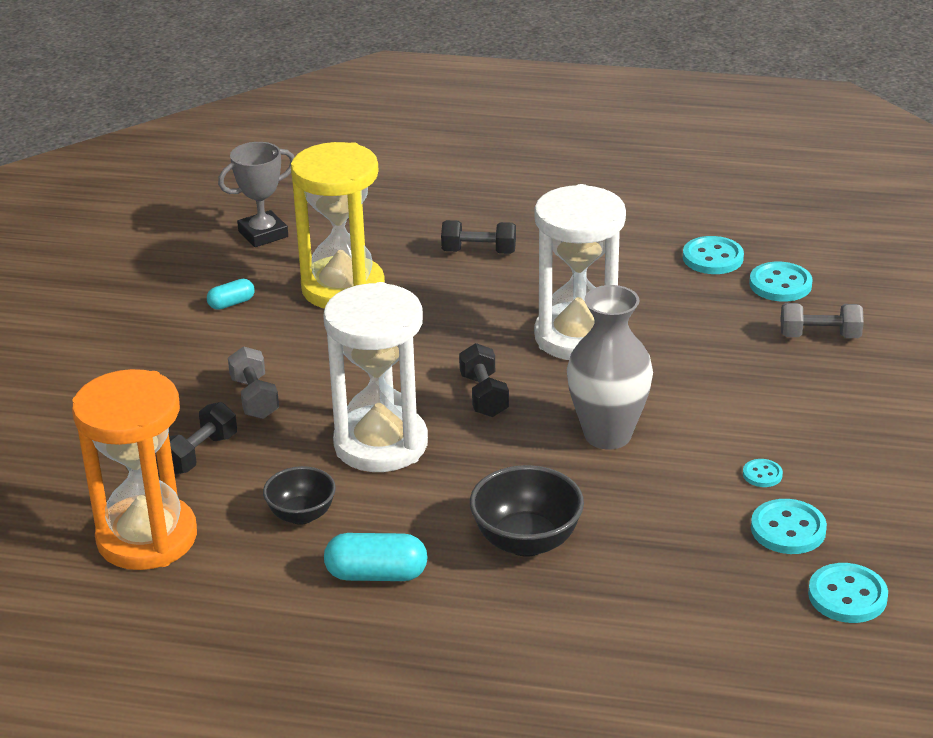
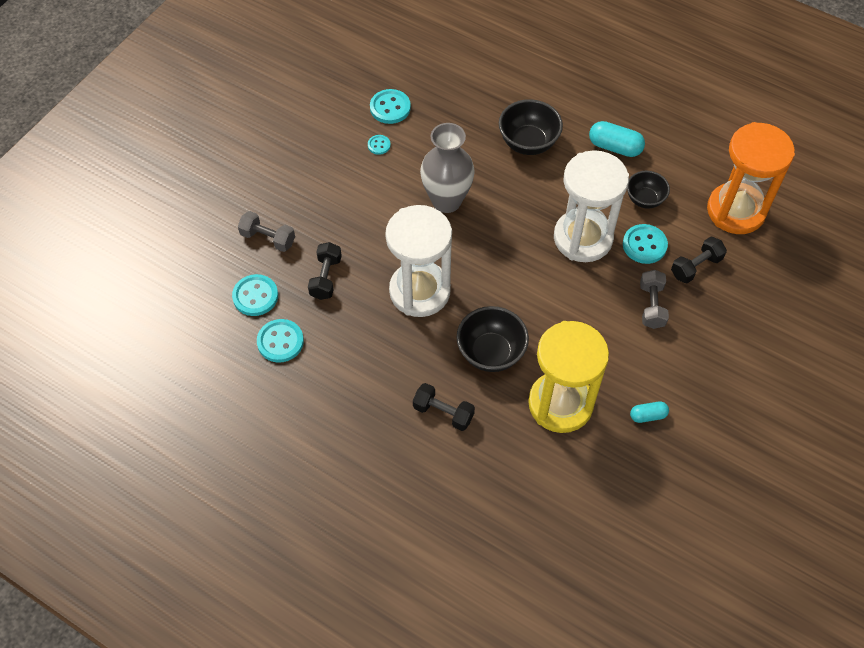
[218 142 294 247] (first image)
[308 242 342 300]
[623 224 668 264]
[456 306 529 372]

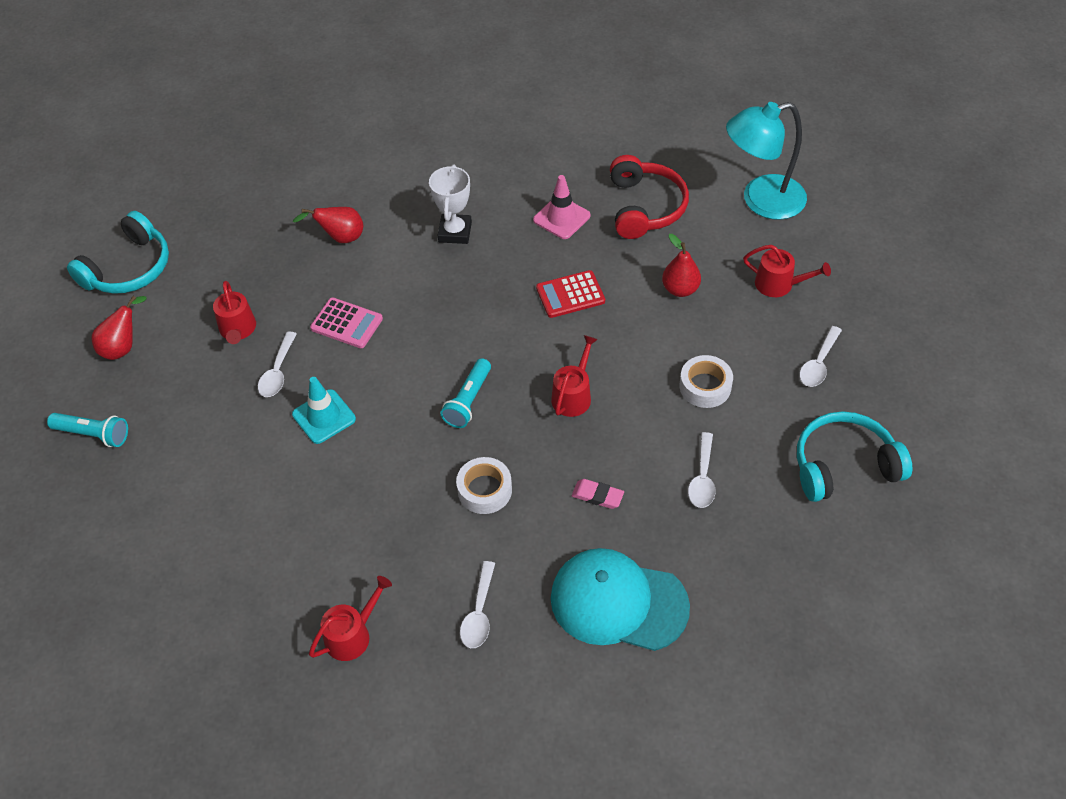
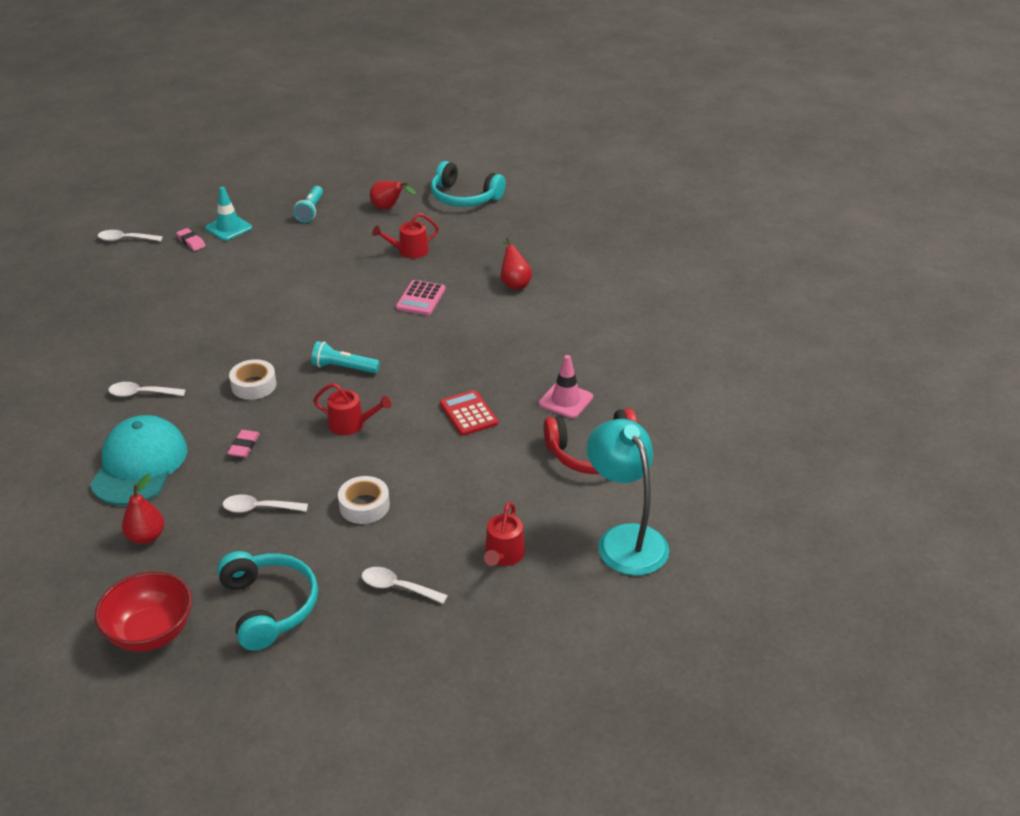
[98 230 163 241]
[205 187 252 241]
[309 576 392 661] (first image)
[429 165 472 244] (first image)
[122 474 164 544]
[95 572 192 652]
[176 228 206 251]

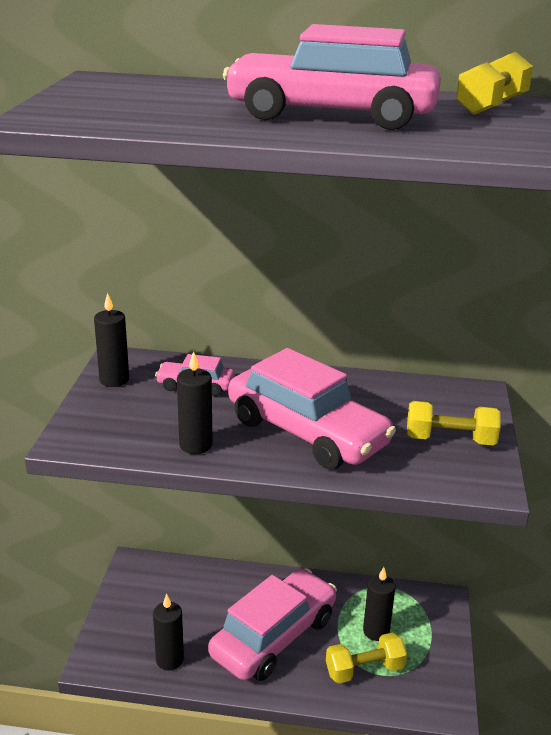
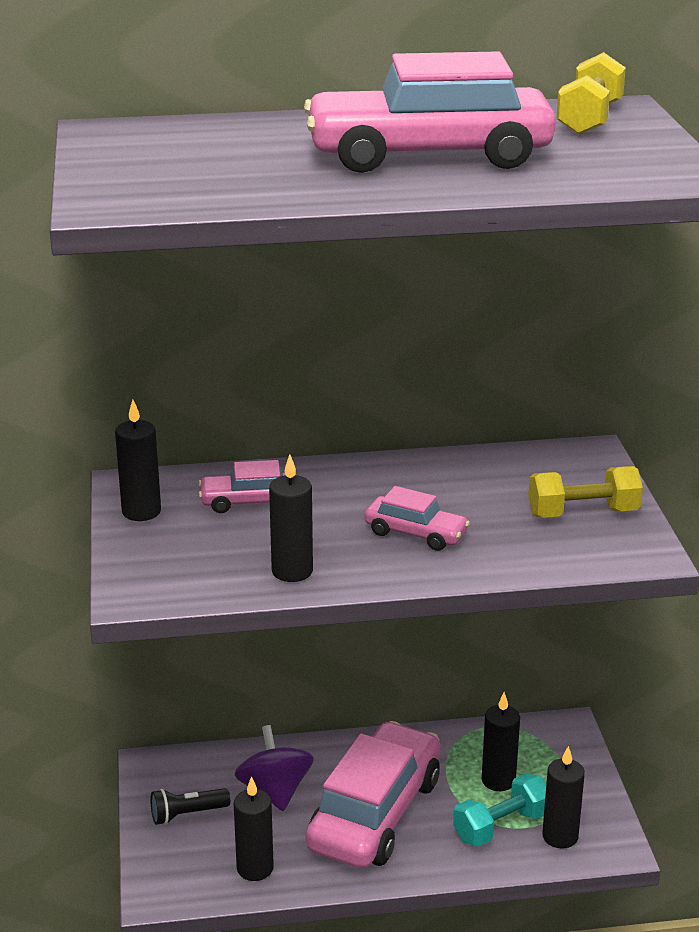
[364 486 470 551]
[453 773 546 846]
[150 788 230 825]
[235 725 314 811]
[542 746 585 849]

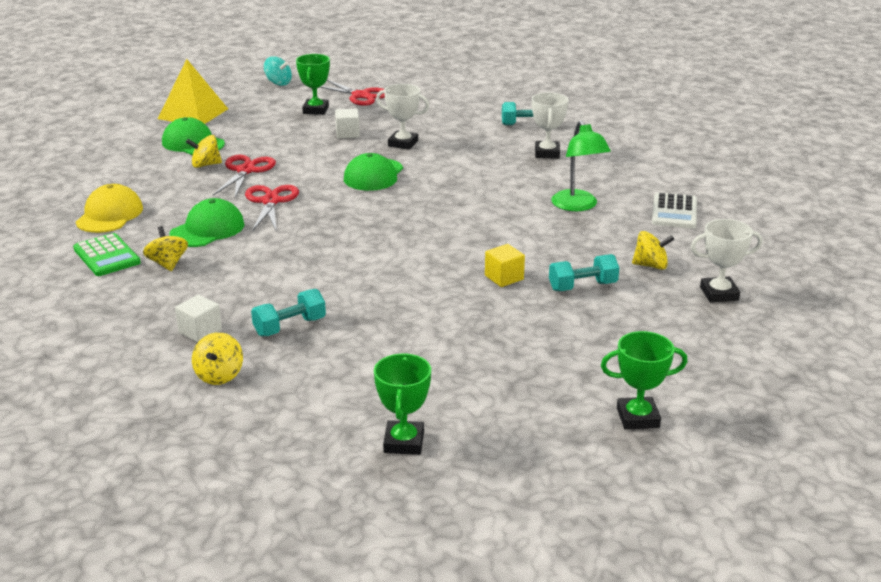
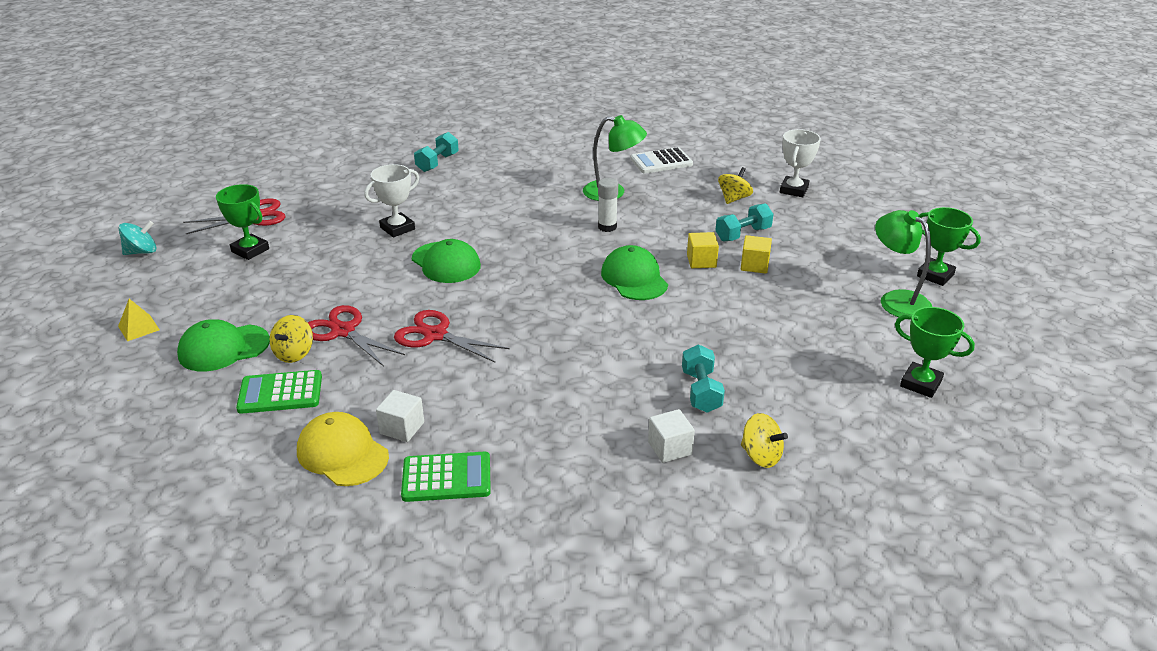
[143 226 188 271] (first image)
[118 299 160 341]
[601 245 668 300]
[376 390 424 442]
[532 92 569 159] (first image)
[715 203 774 242]
[917 207 981 286]
[631 147 693 174]
[236 370 322 414]
[598 178 618 232]
[741 235 772 274]
[875 210 932 320]

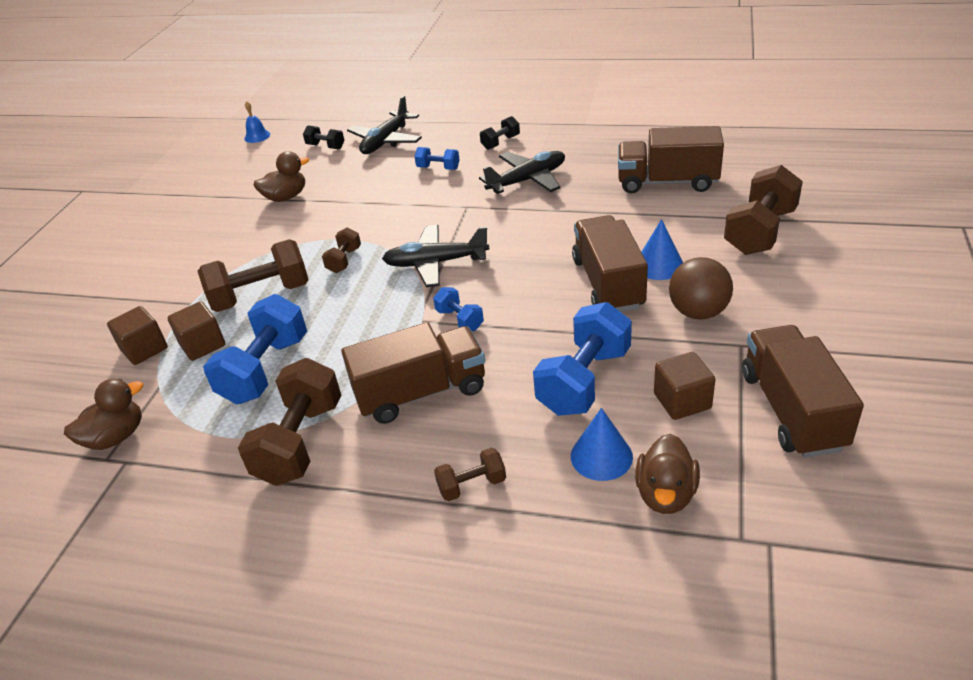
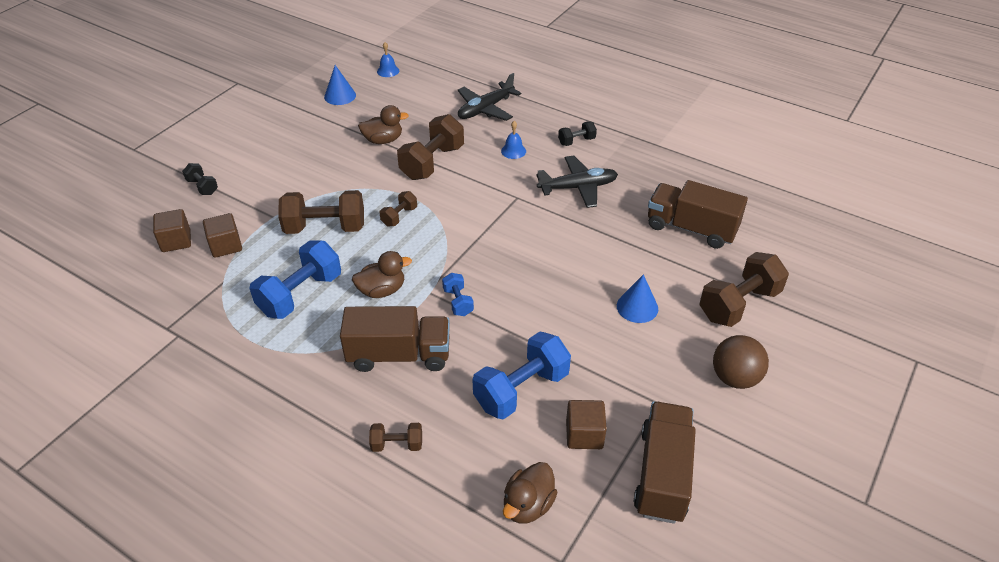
[352 251 412 298]
[153 209 191 252]
[397 114 464 180]
[182 163 218 195]
[382 225 489 287] (first image)
[501 121 526 159]
[324 65 356 105]
[572 215 648 312] (first image)
[713 335 769 389]

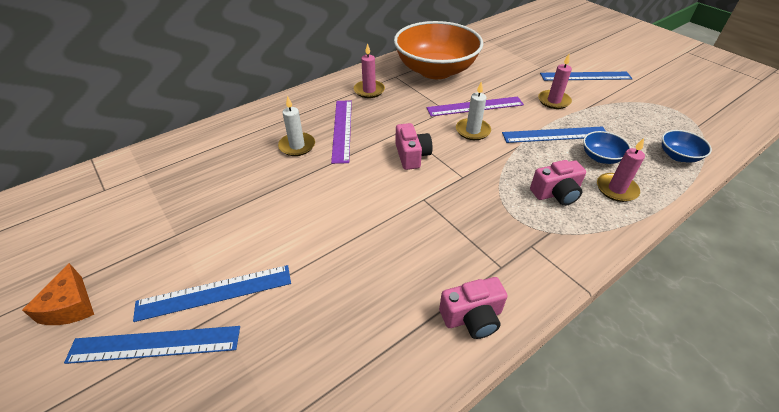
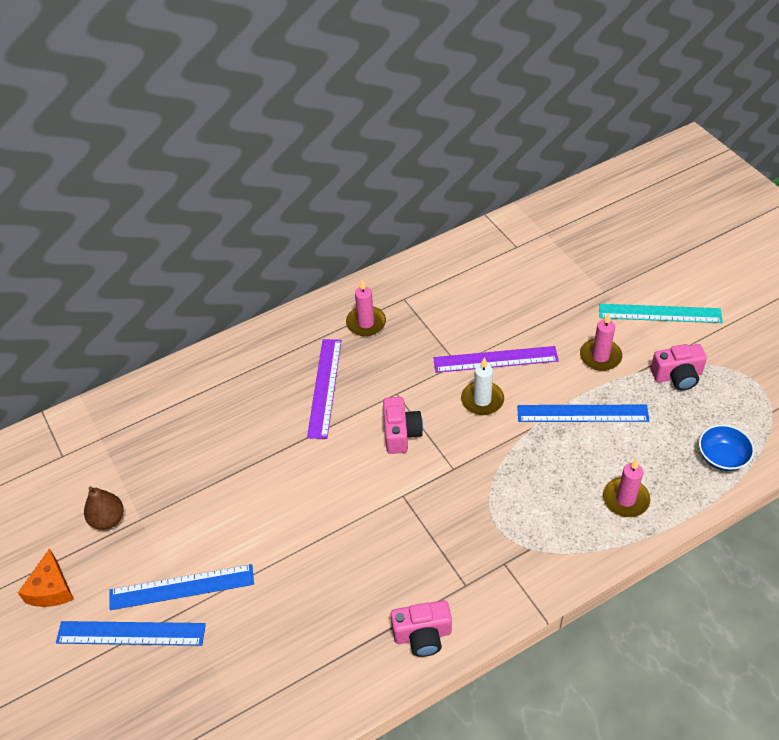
[278 96 315 156] (first image)
[394 21 483 79] (first image)
[651 344 707 391]
[599 304 723 323]
[583 131 631 164] (first image)
[84 486 124 530]

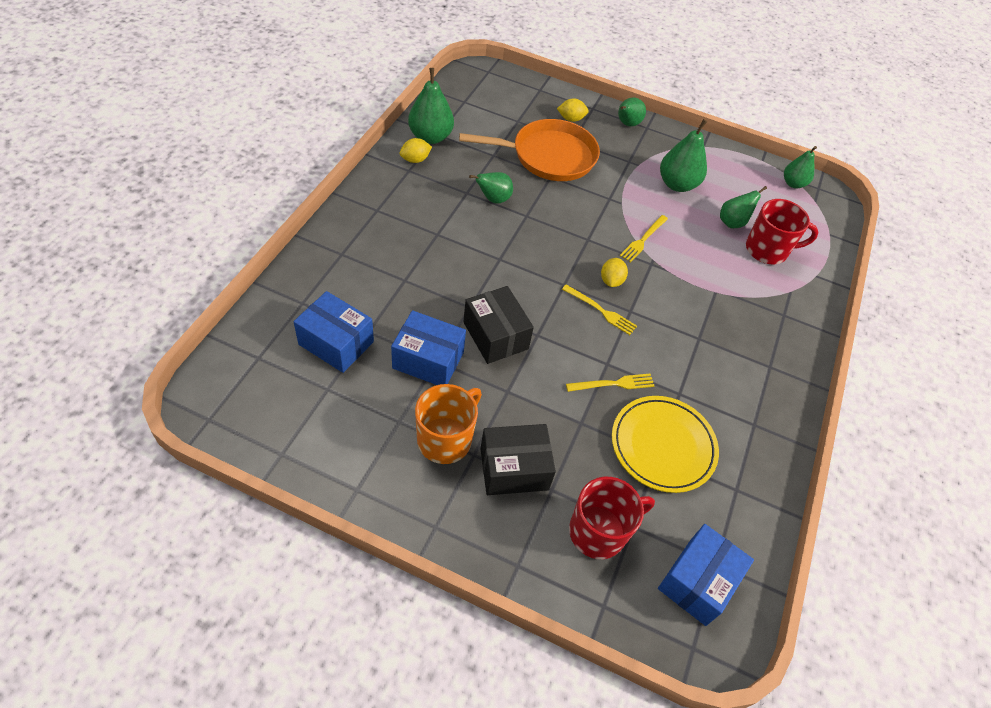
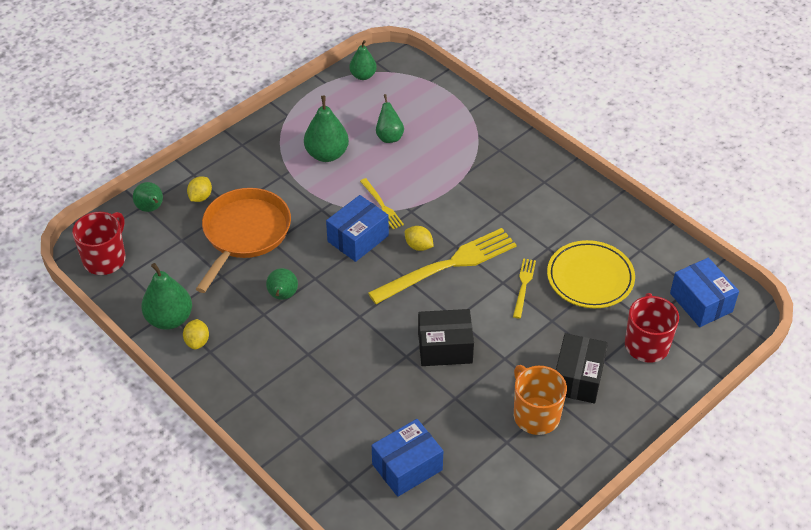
[326 195 389 262]
[368 228 517 304]
[133 182 163 212]
[72 212 126 275]

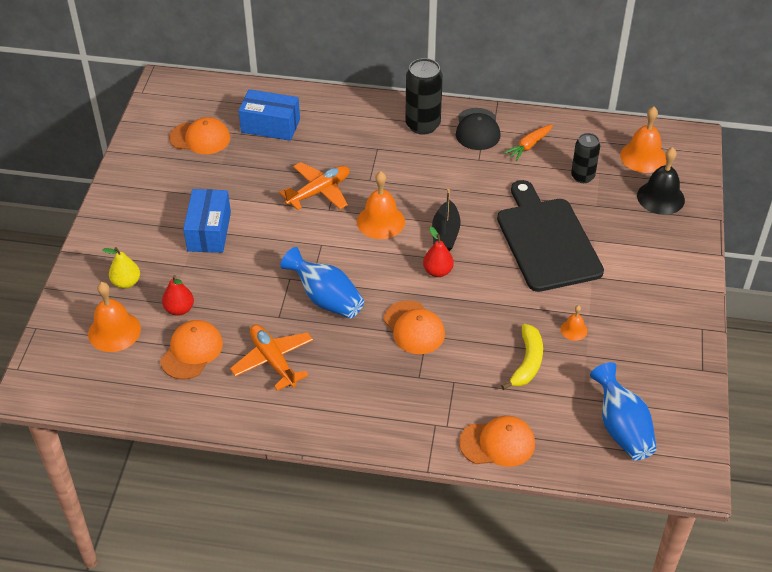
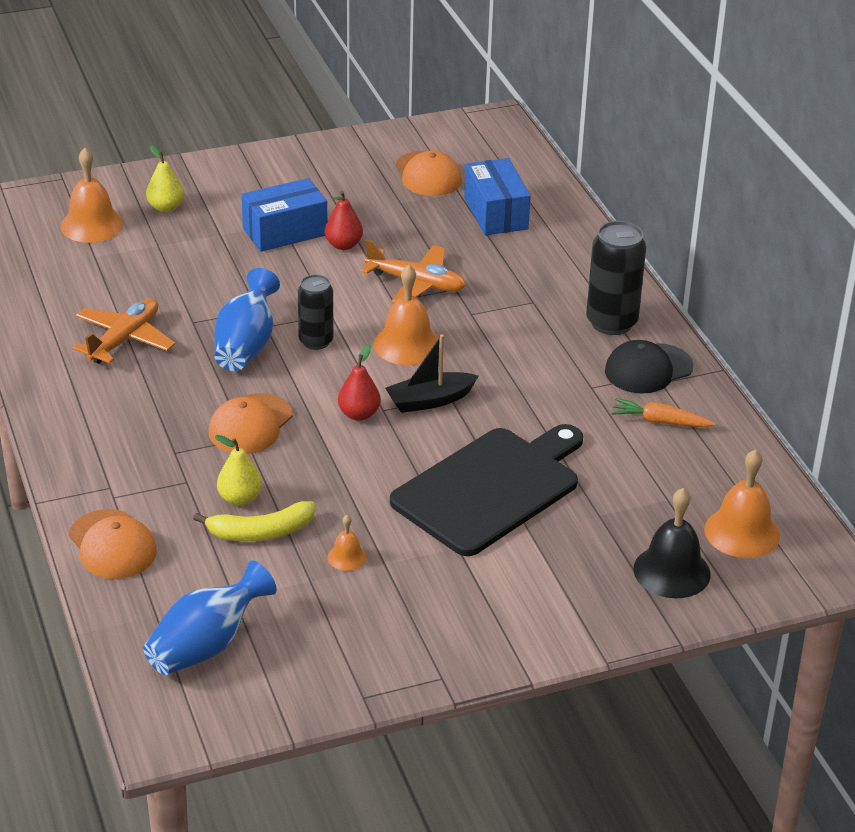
[160 320 223 380] (first image)
[324 191 363 250]
[298 274 334 350]
[215 435 262 506]

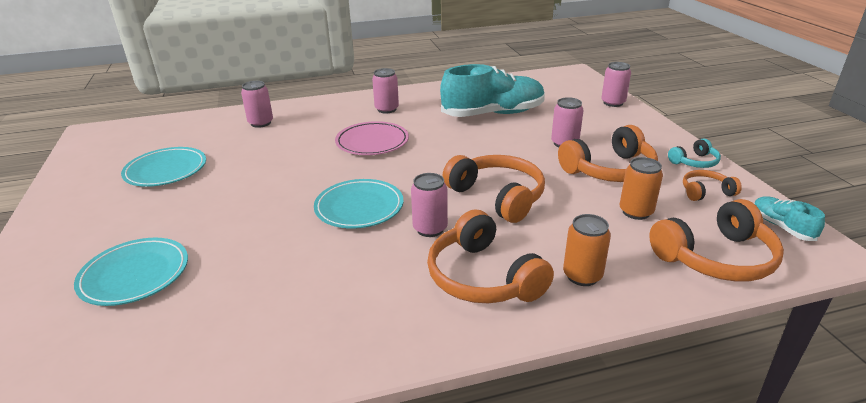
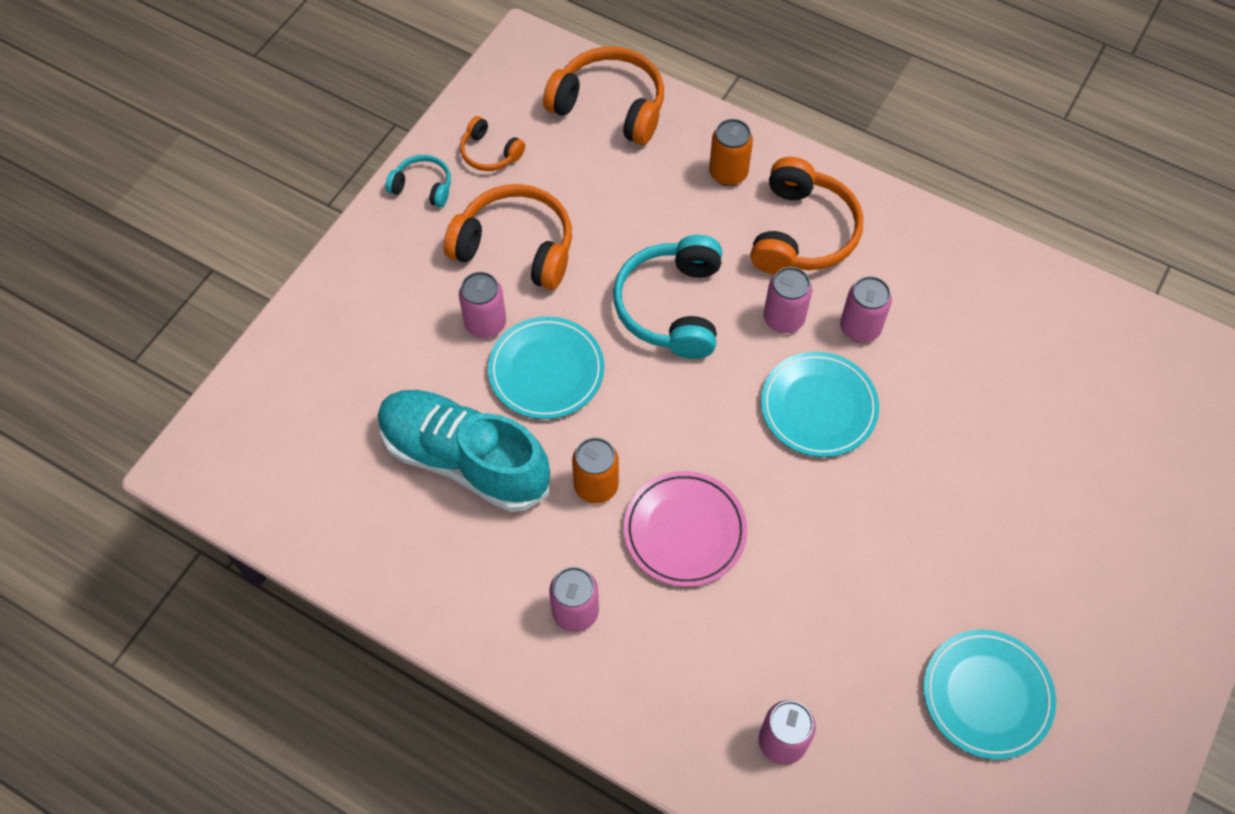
[488 317 604 419]
[613 235 722 359]
[840 276 892 343]
[572 437 619 503]
[754 196 825 241] (first image)

